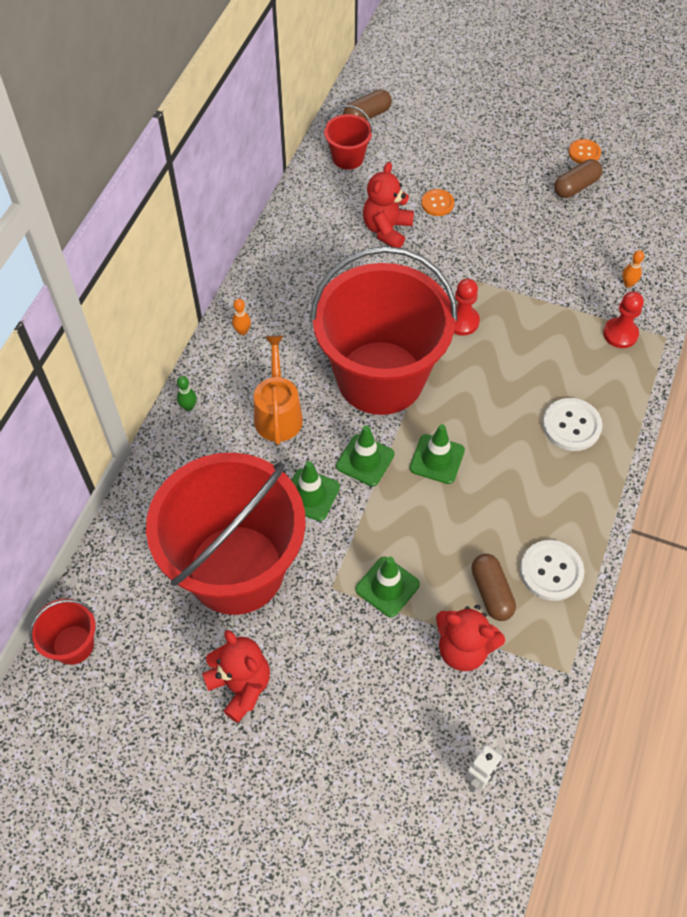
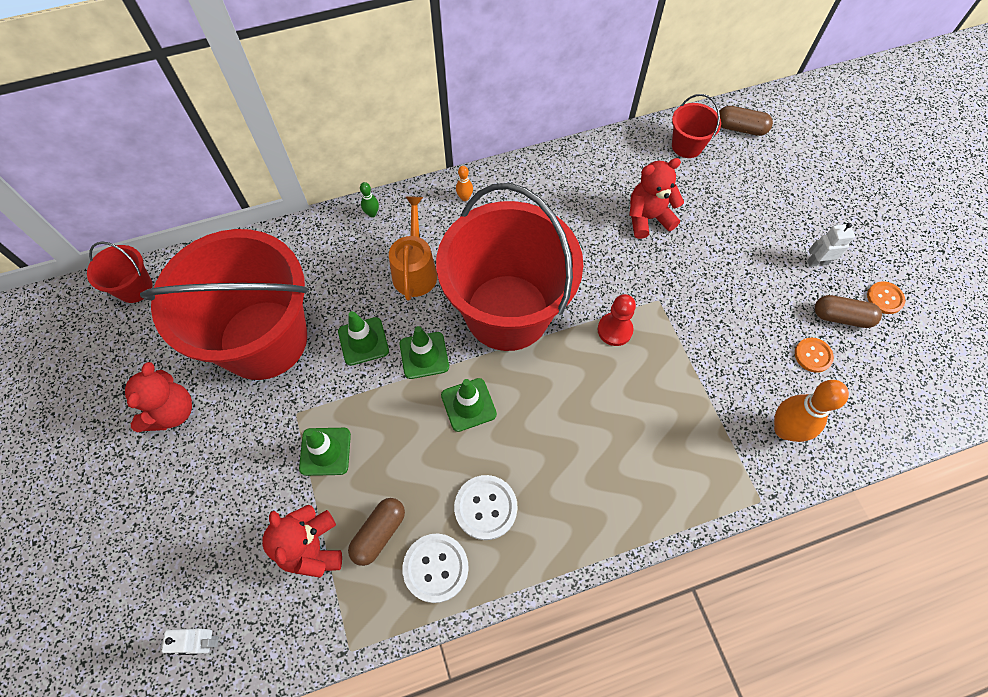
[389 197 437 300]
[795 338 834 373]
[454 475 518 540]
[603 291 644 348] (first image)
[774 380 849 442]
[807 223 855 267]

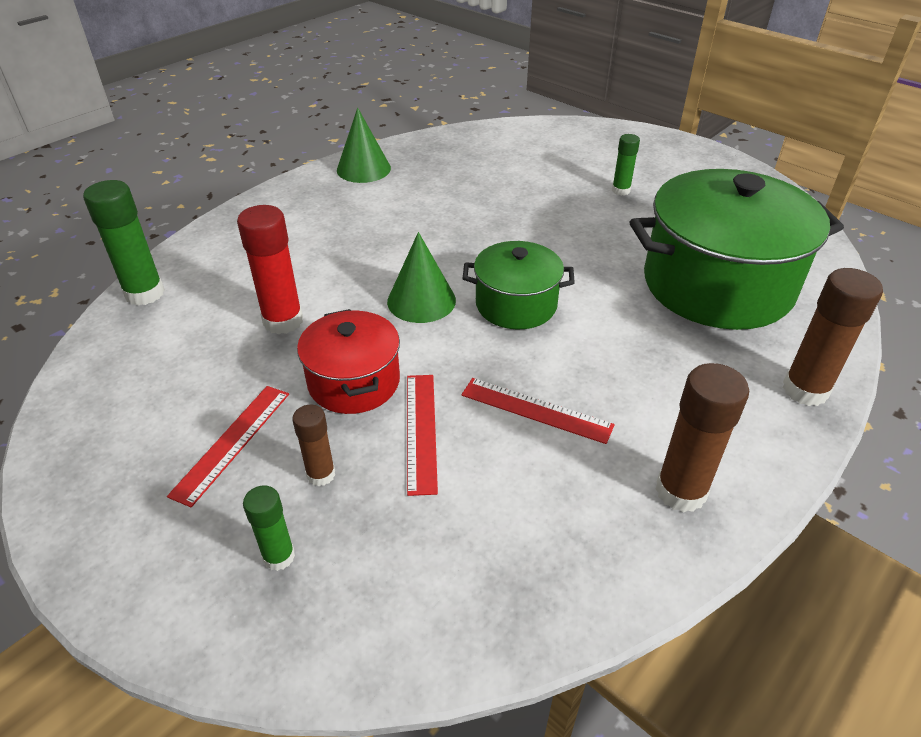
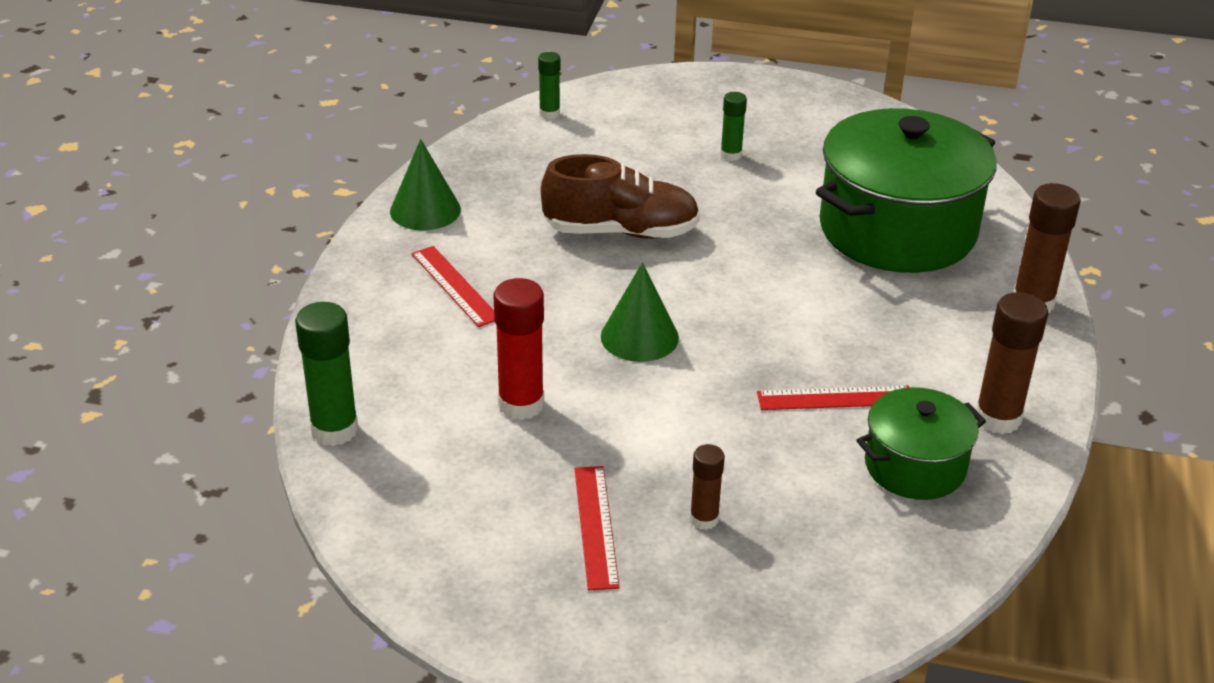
[538 52 560 119]
[297 309 400 414] (first image)
[412 246 495 327]
[856 387 986 500]
[541 154 700 239]

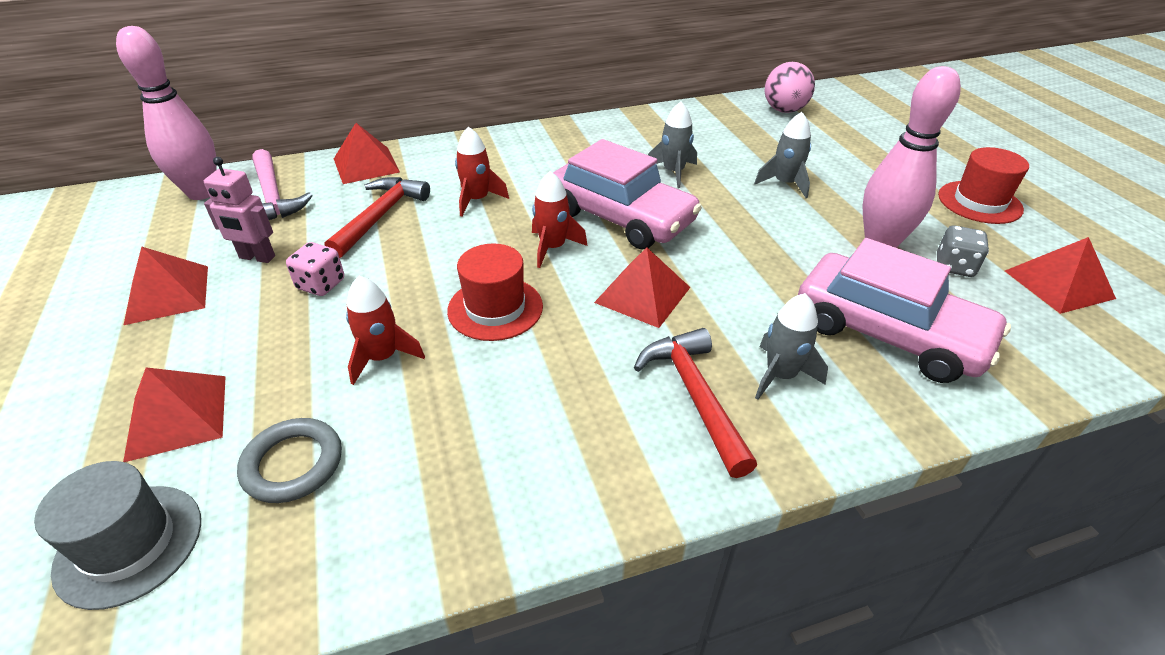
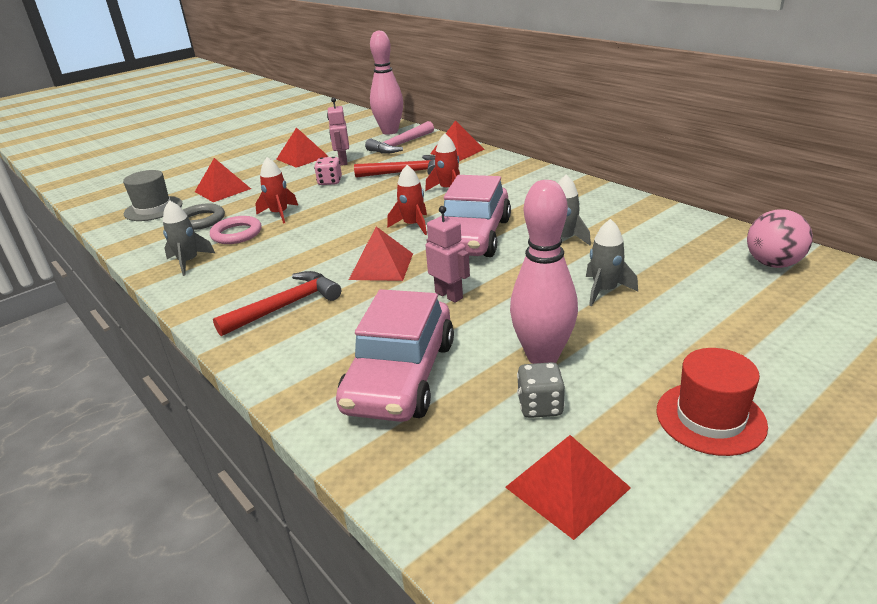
[447 244 543 341] (first image)
[163 200 215 276]
[210 216 262 244]
[425 206 470 303]

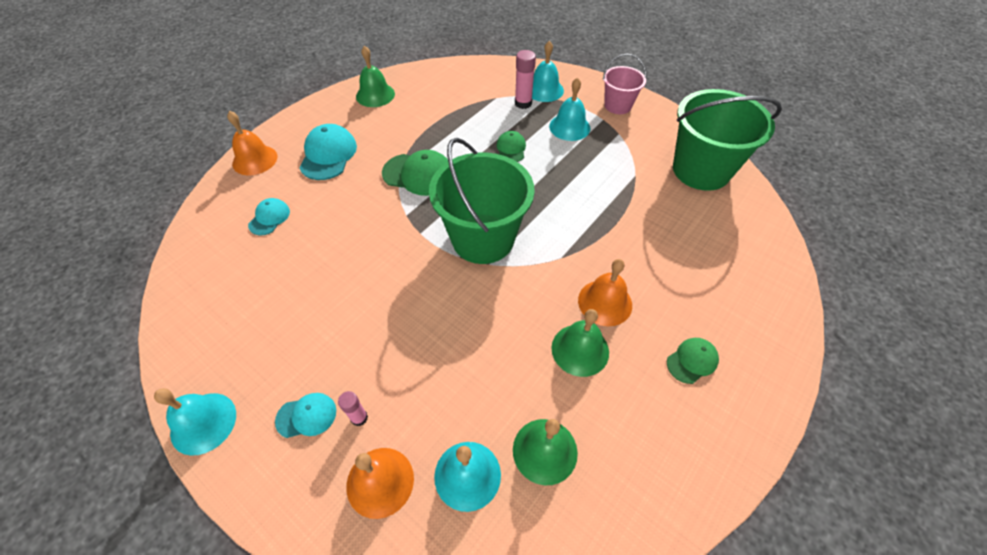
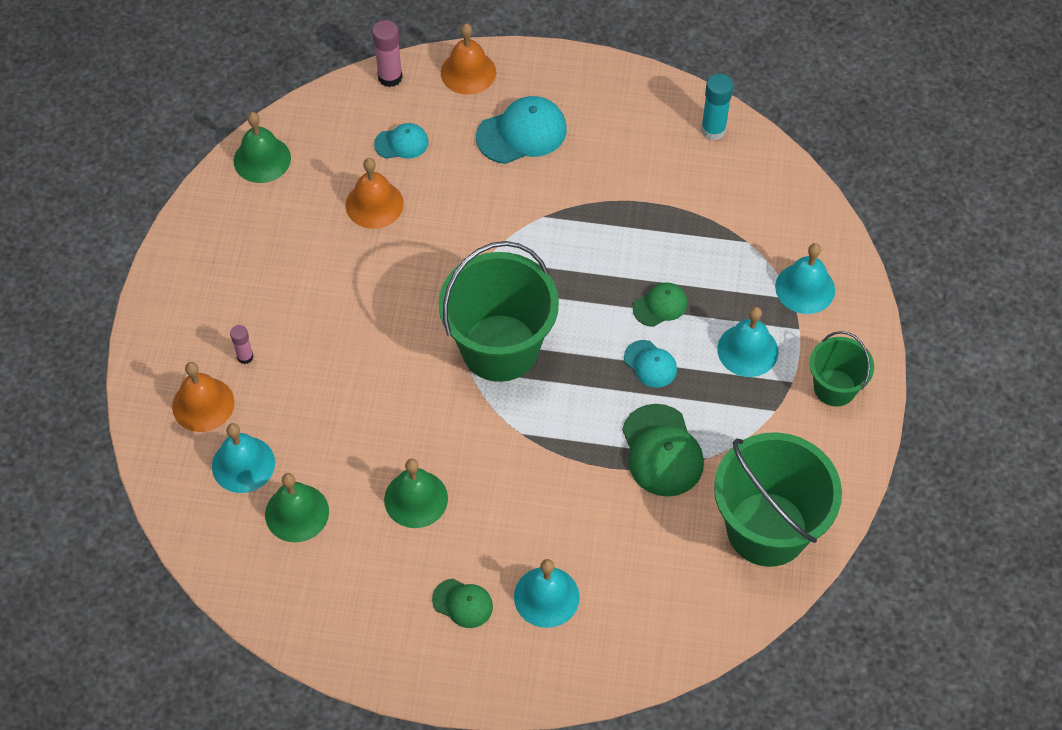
[514 559 580 628]
[624 340 677 388]
[234 112 291 183]
[622 404 704 497]
[372 20 403 87]
[346 158 404 229]
[809 331 874 407]
[701 74 733 140]

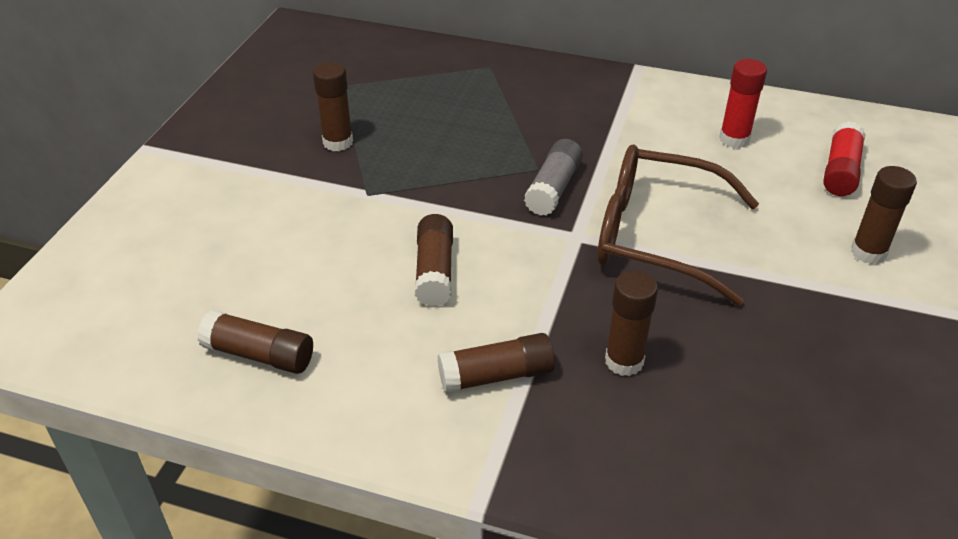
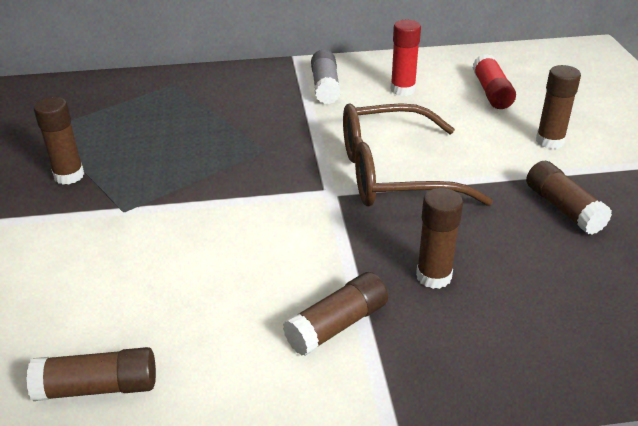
[526 161 612 235]
[311 50 341 104]

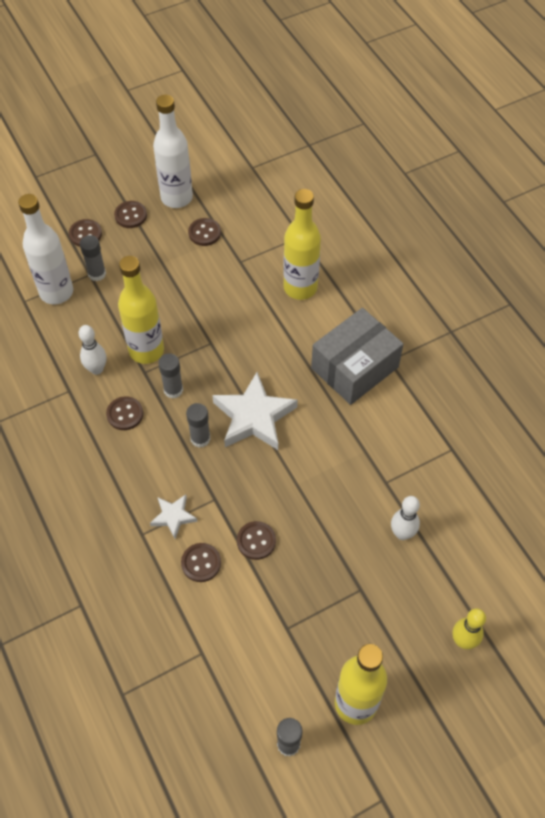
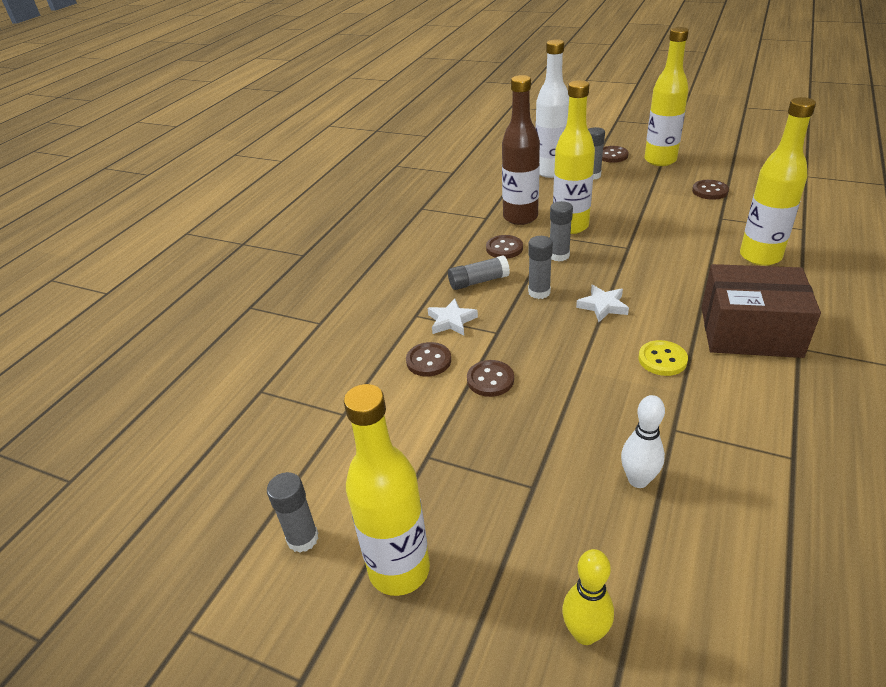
[502 75 540 225]
[645 27 689 166]
[153 95 193 208] (first image)
[576 285 629 322]
[701 264 821 358]
[448 255 510 290]
[638 340 688 376]

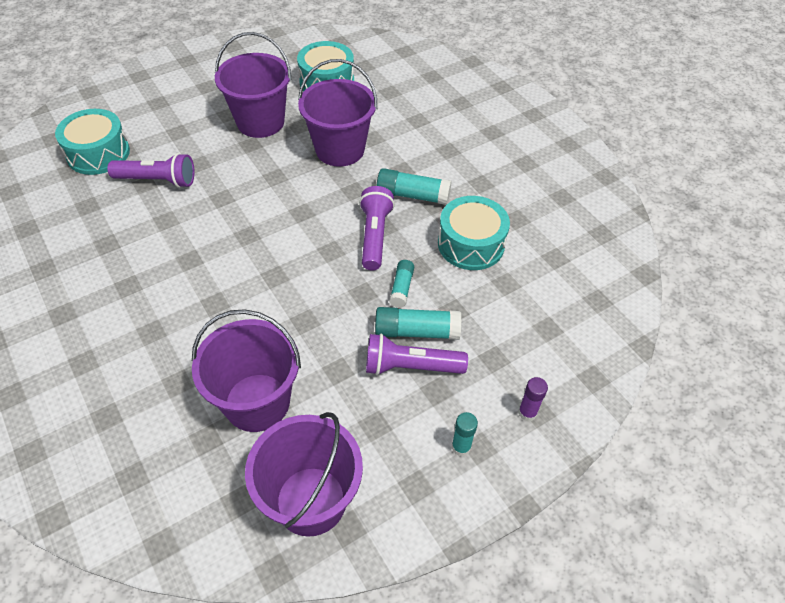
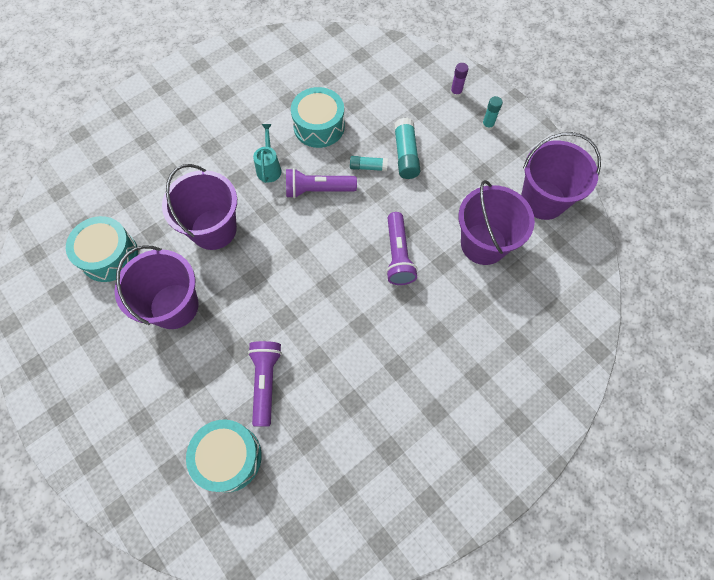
[386 212 418 285]
[253 124 282 183]

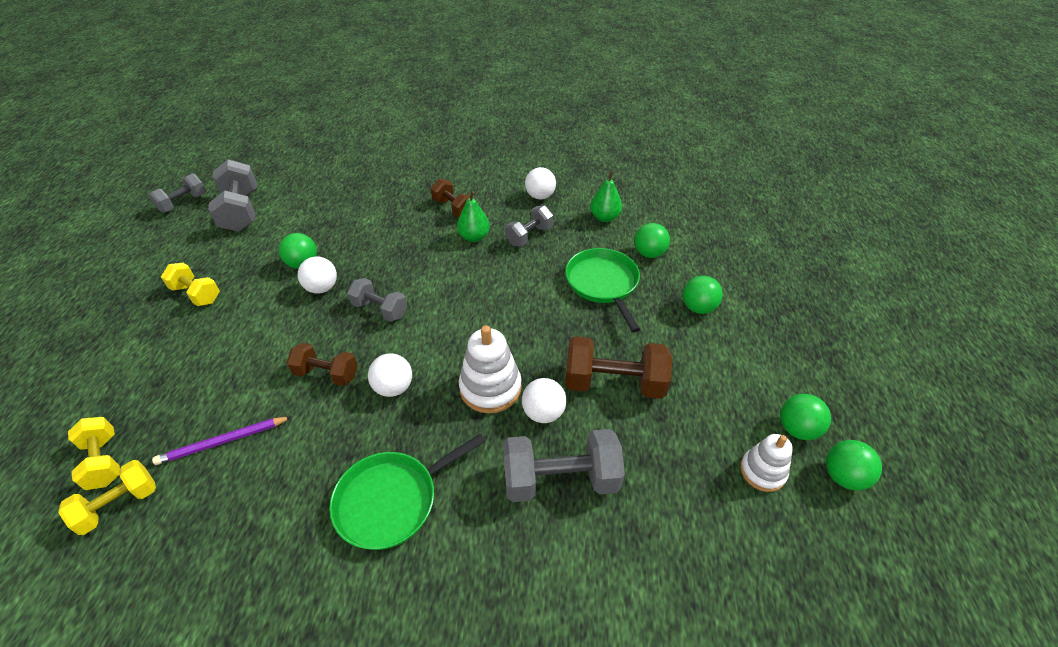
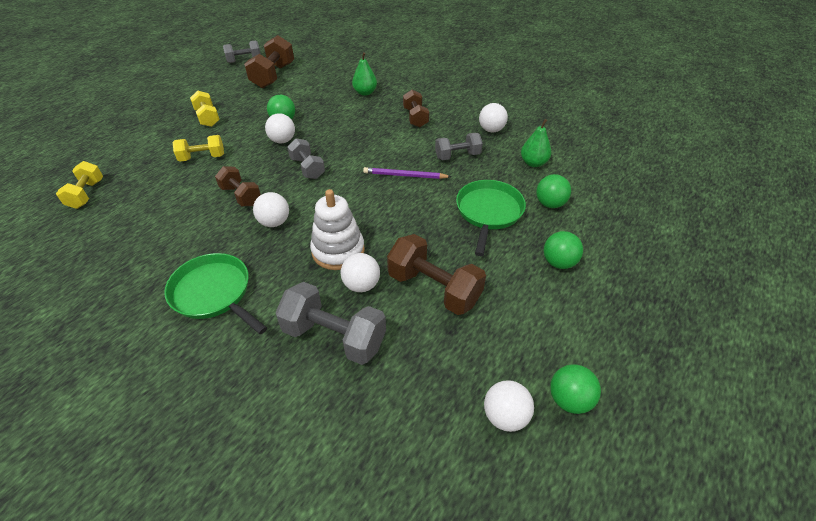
[173 135 224 162]
[363 167 451 179]
[244 35 294 88]
[164 253 267 334]
[352 52 377 96]
[484 380 534 432]
[826 440 882 490] (first image)

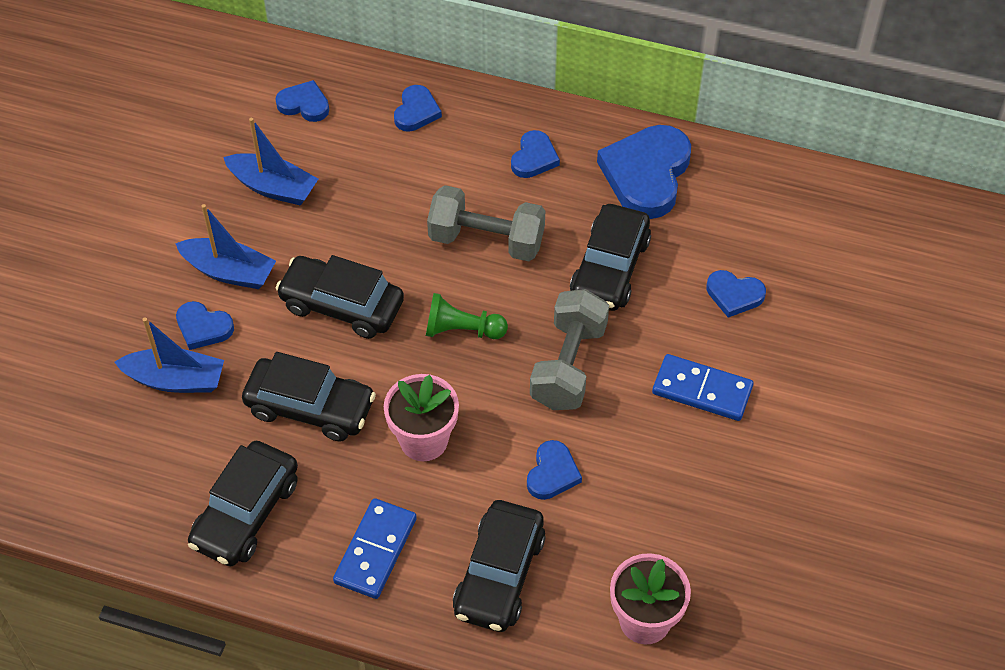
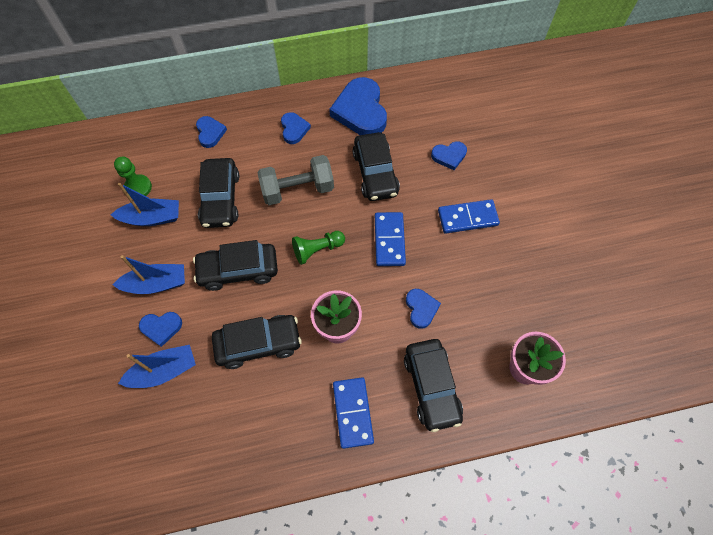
[198 158 239 228]
[276 80 329 122] (first image)
[375 212 406 266]
[114 157 152 197]

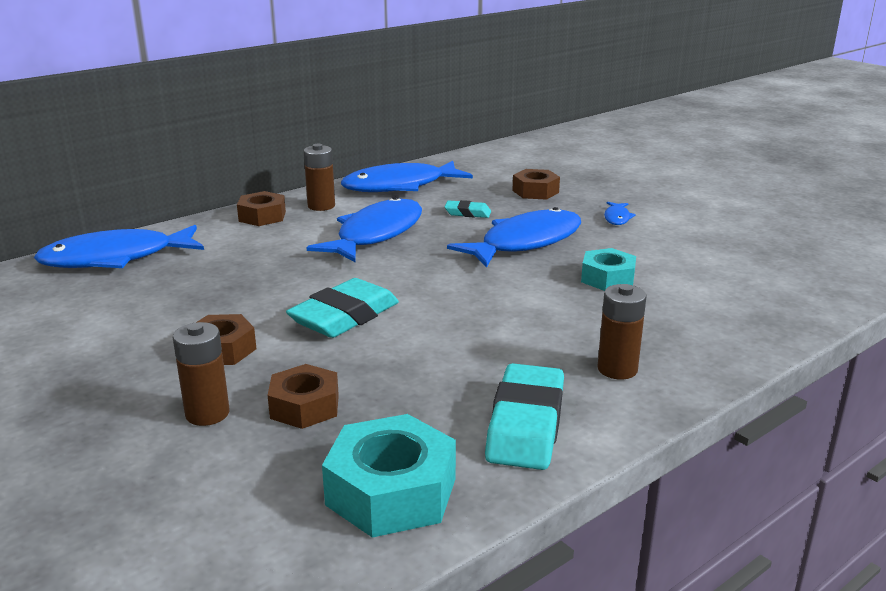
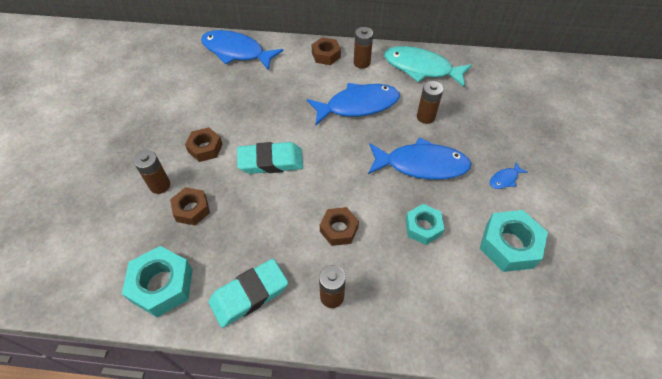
[384 46 472 88]
[417 81 443 124]
[320 207 359 246]
[480 210 548 272]

